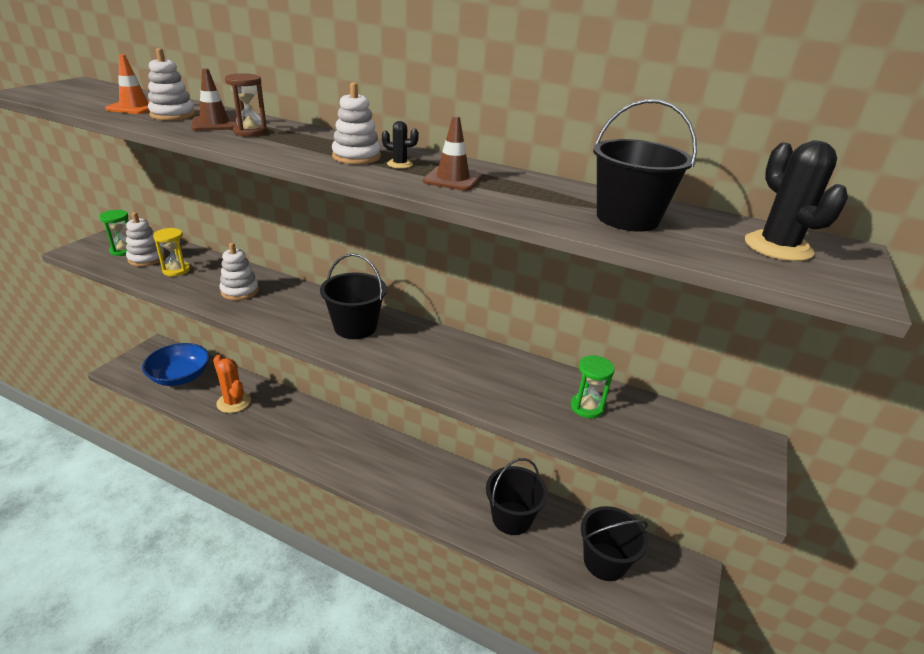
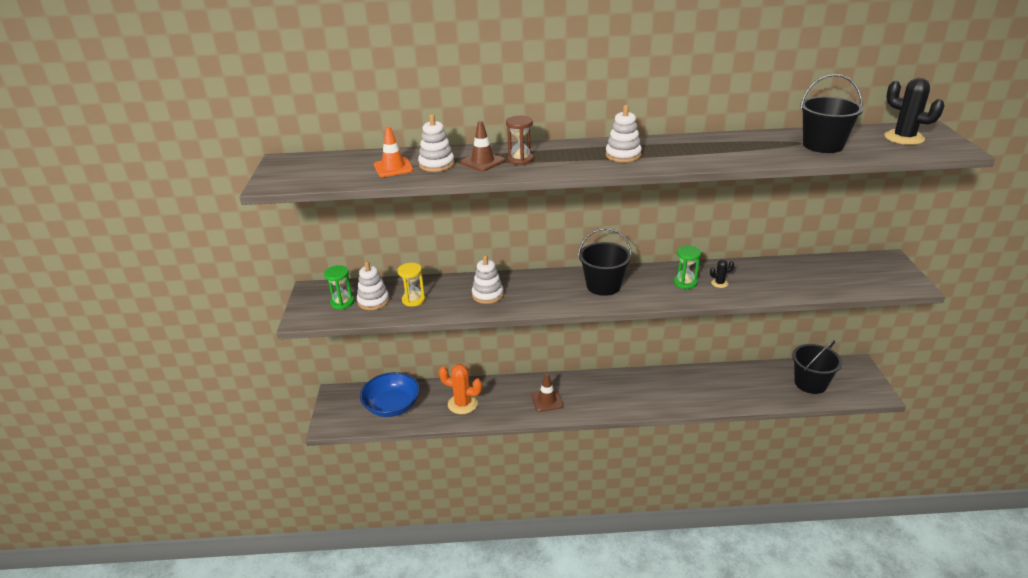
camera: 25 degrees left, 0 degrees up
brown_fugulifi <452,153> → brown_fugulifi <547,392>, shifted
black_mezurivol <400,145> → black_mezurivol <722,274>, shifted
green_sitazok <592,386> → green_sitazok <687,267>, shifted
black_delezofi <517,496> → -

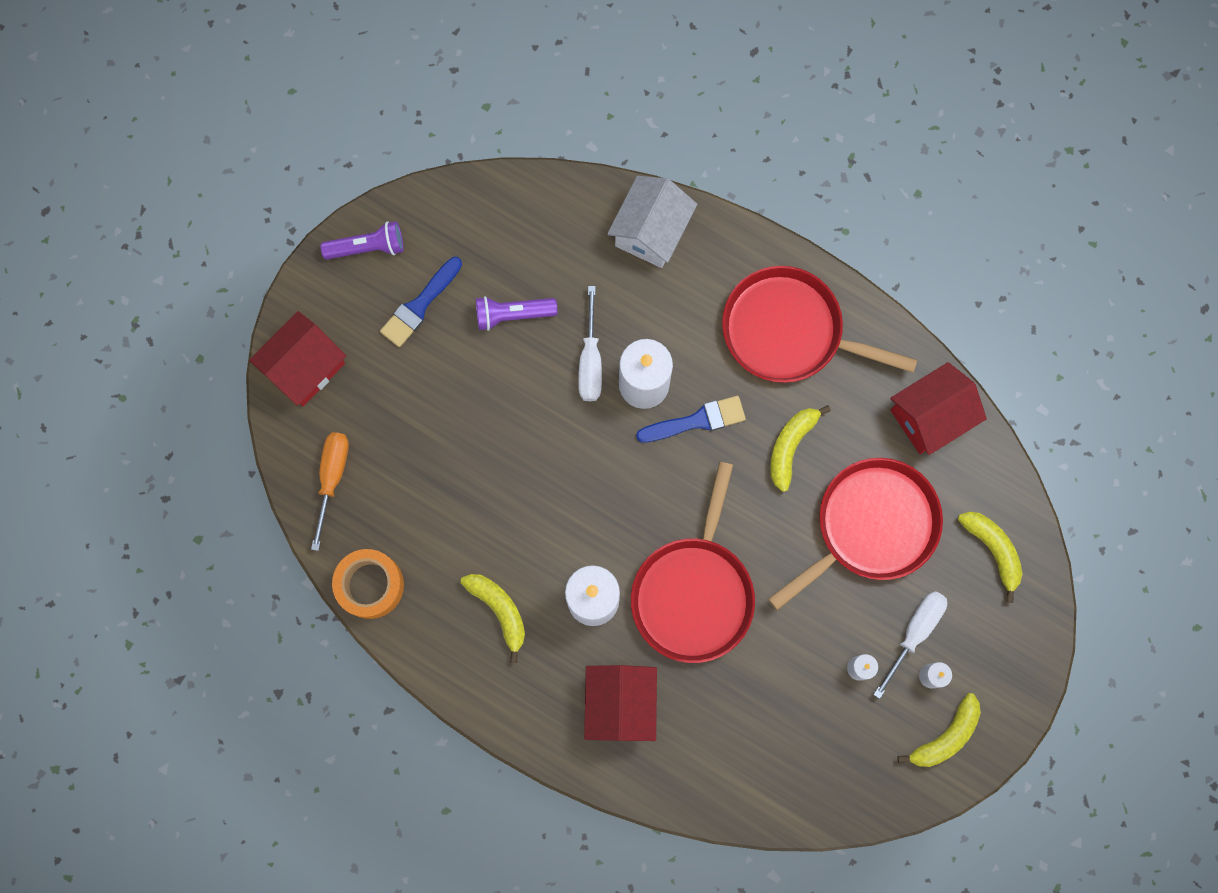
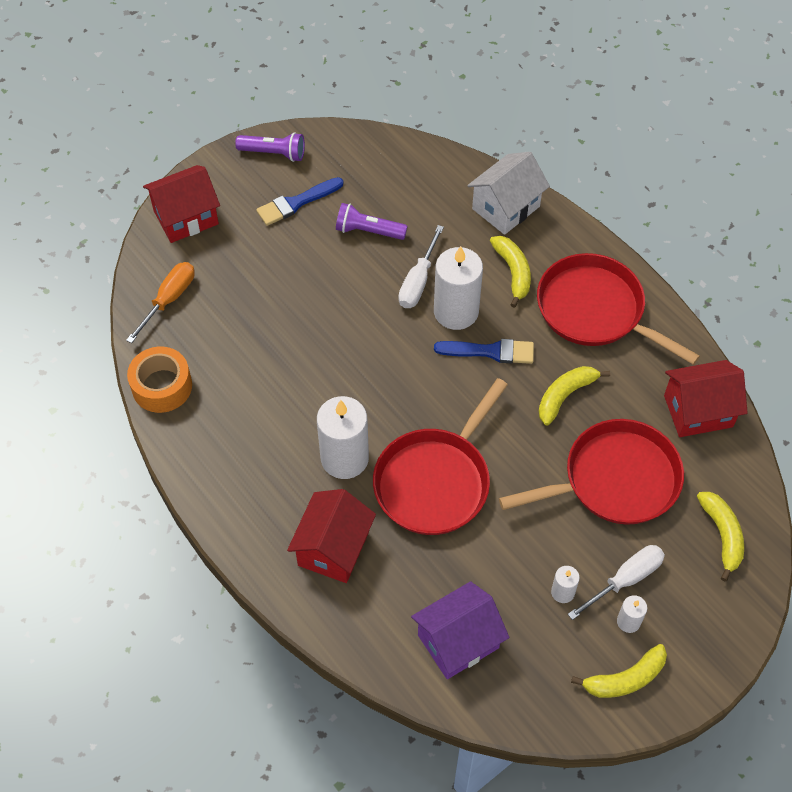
camera: 20 degrees right, 20 degrees down
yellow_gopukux <492,618> → yellow_gopukux <510,272>, shifted
- → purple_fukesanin <460,630>

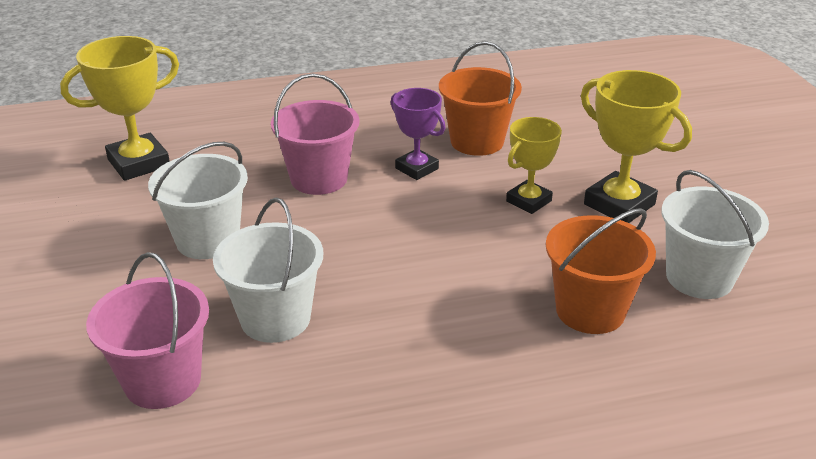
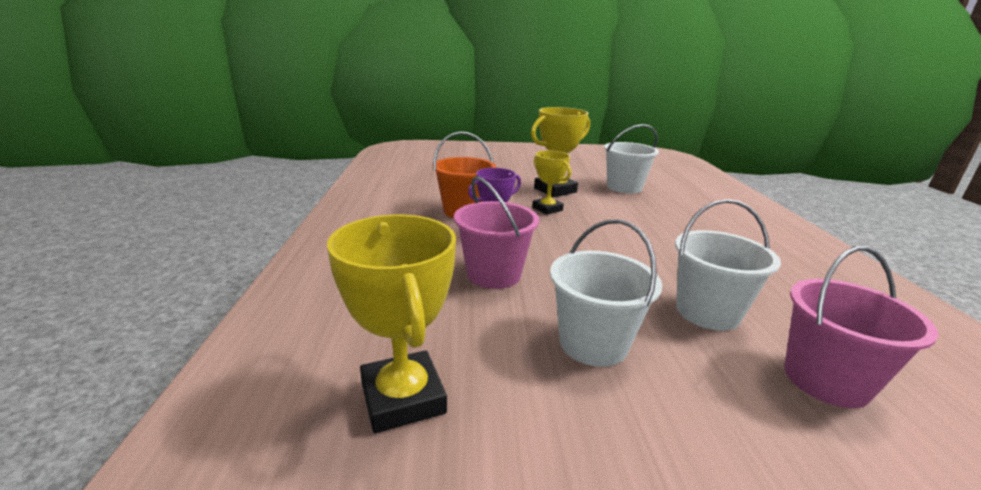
camera: 80 degrees left, 10 degrees down
orange_delezofi <601,271> → -

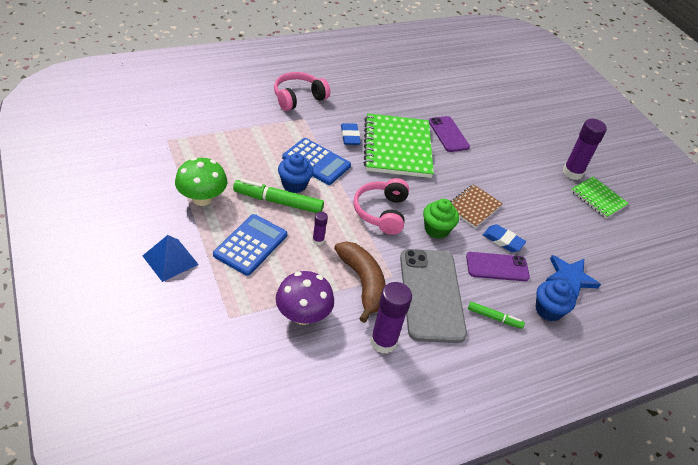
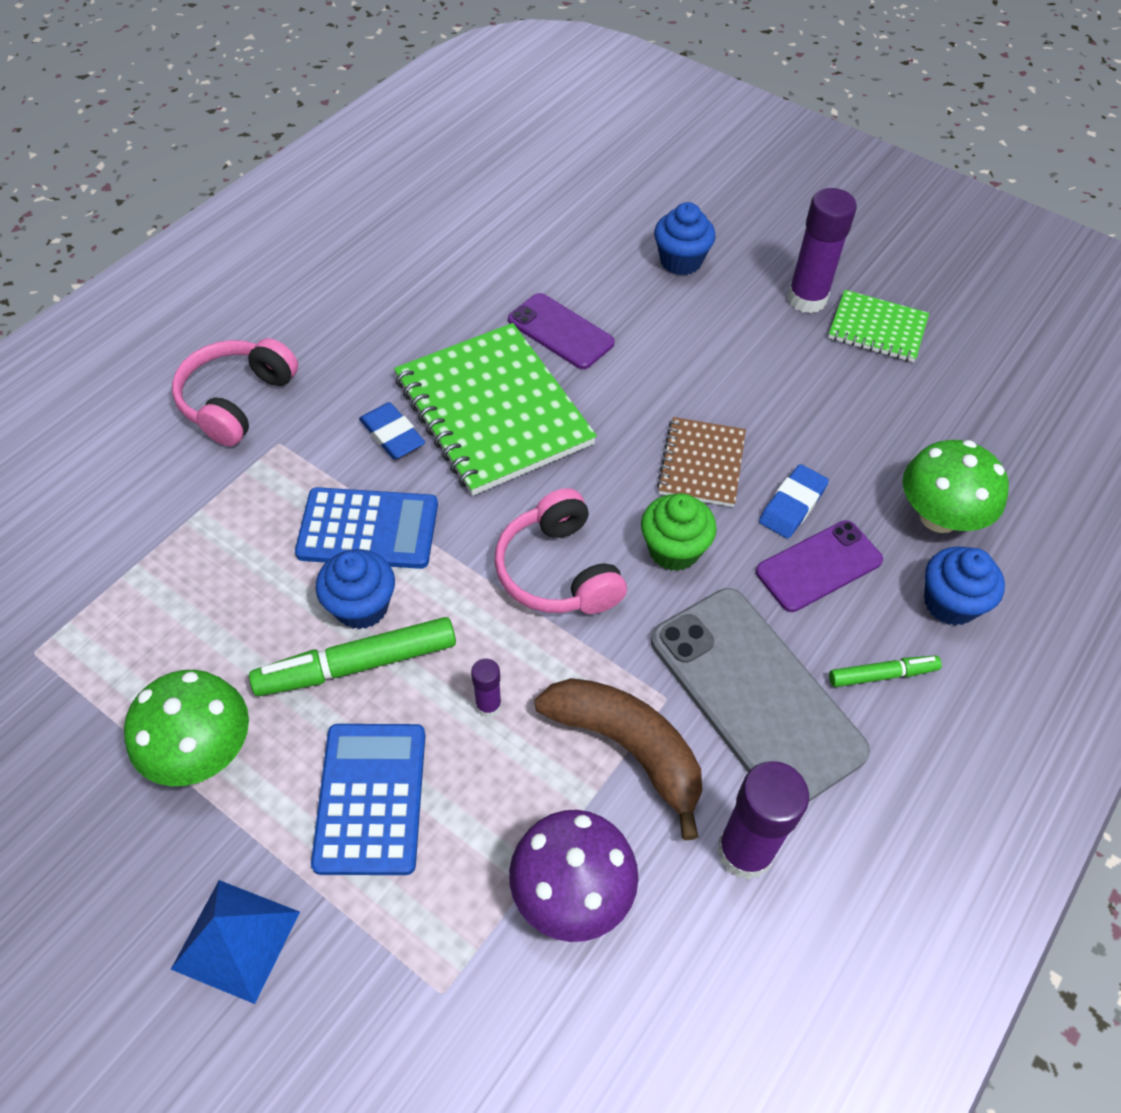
camera: 25 degrees left, 10 degrees up
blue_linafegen <504,238> → blue_linafegen <794,501>, 60 degrees counterclockwise
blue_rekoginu <573,277> → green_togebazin <956,486>
- → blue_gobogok <685,239>

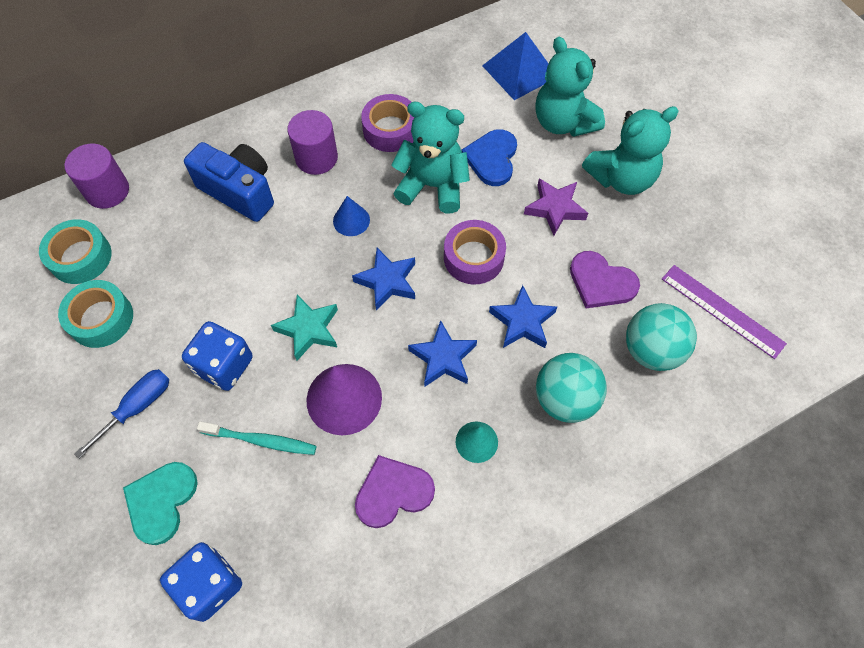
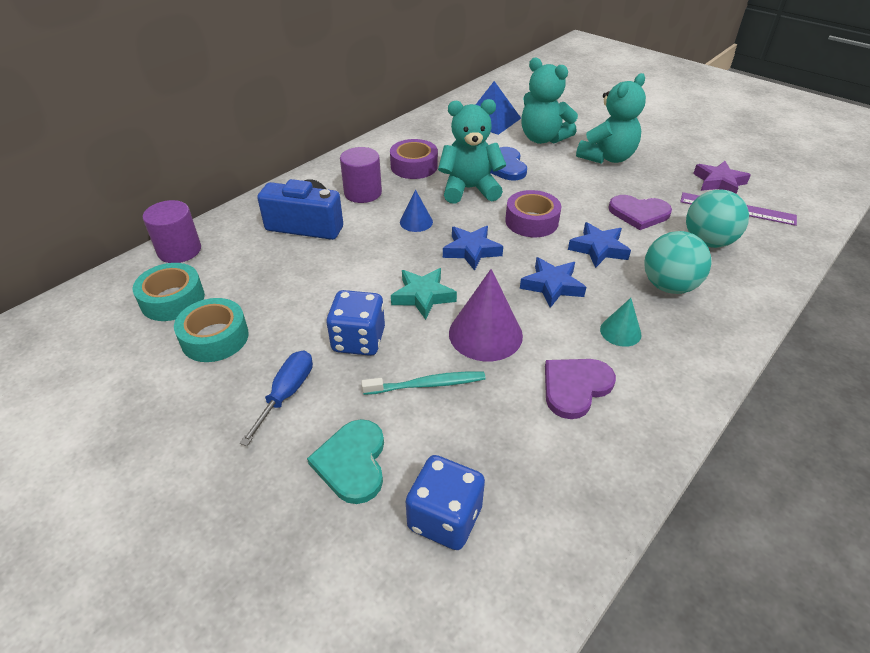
camera: 20 degrees left, 20 degrees down
purple_rekoginu <556,207> → purple_rekoginu <722,177>, shifted

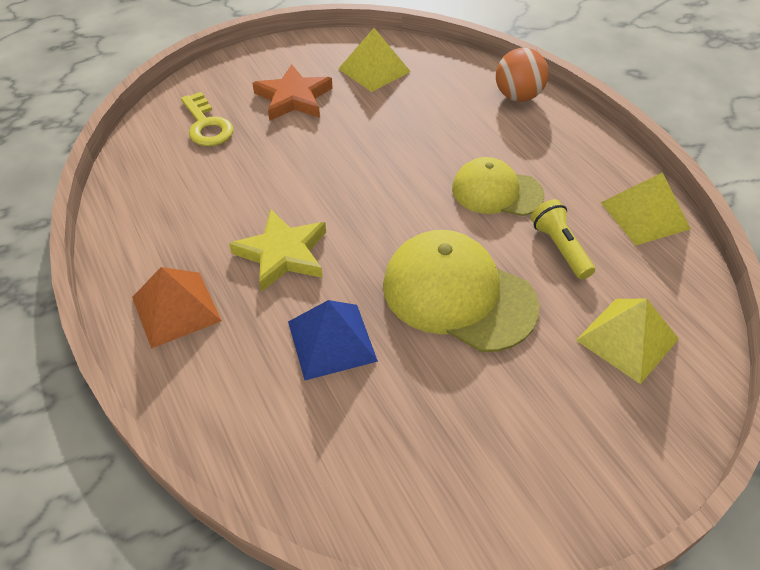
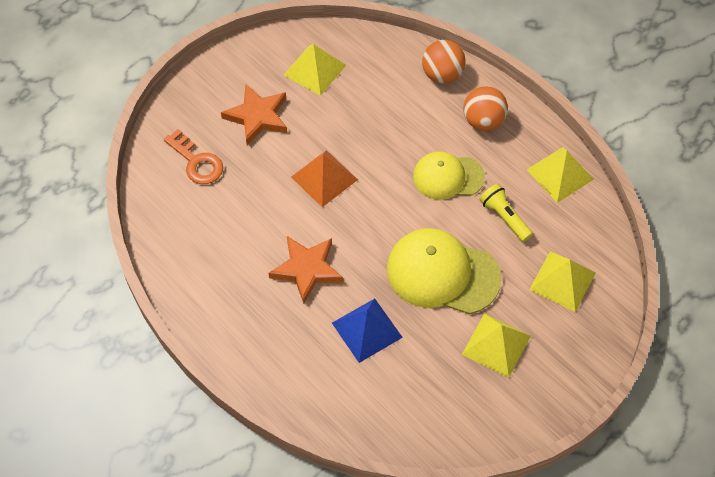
camera: 15 degrees left, 10 degrees up
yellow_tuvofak <207,119> → orange_tuvofak <193,156>
yellow_rekoginu <277,250> → orange_rekoginu <305,270>
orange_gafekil <177,308> → orange_gafekil <324,178>, shifted
- → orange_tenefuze <485,108>
- → yellow_gafekil <496,345>

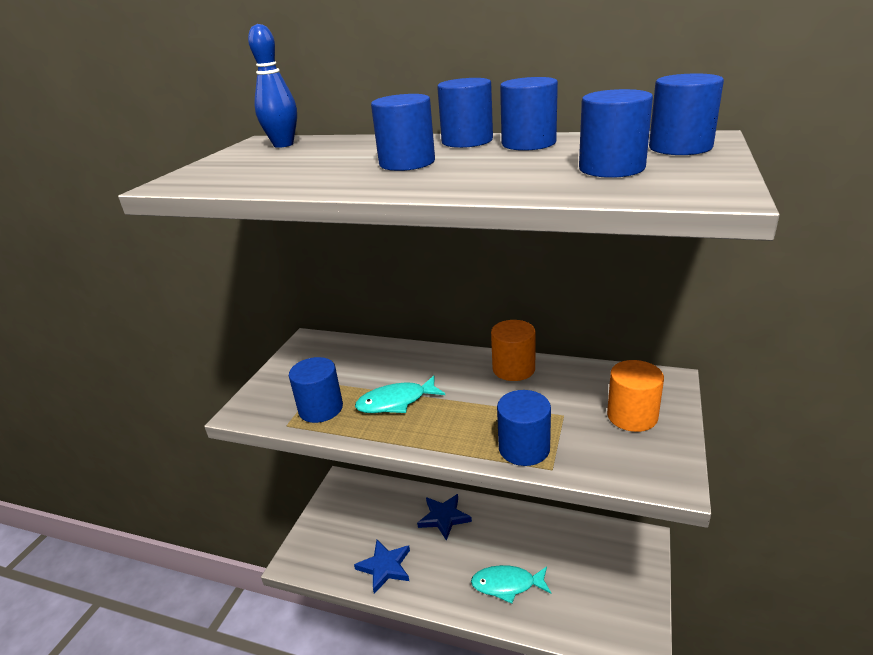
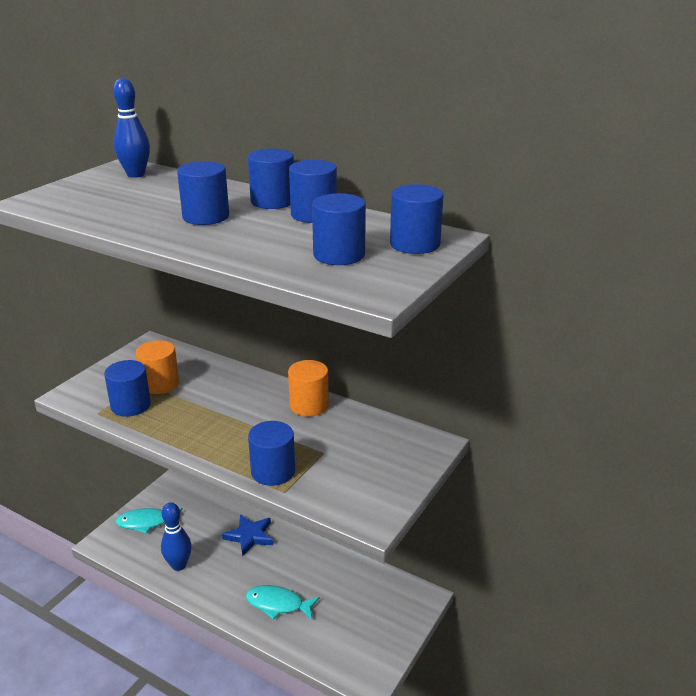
camera: 10 degrees right, 0 degrees up
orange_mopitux <635,396> → orange_mopitux <157,367>, shifted
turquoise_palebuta <400,394> → turquoise_palebuta <149,521>, shifted
blue_rekoginu <382,567> → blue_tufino <176,536>

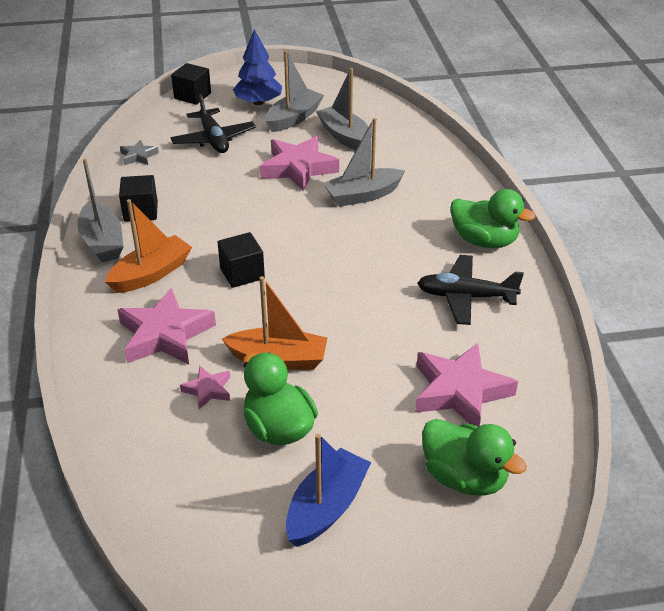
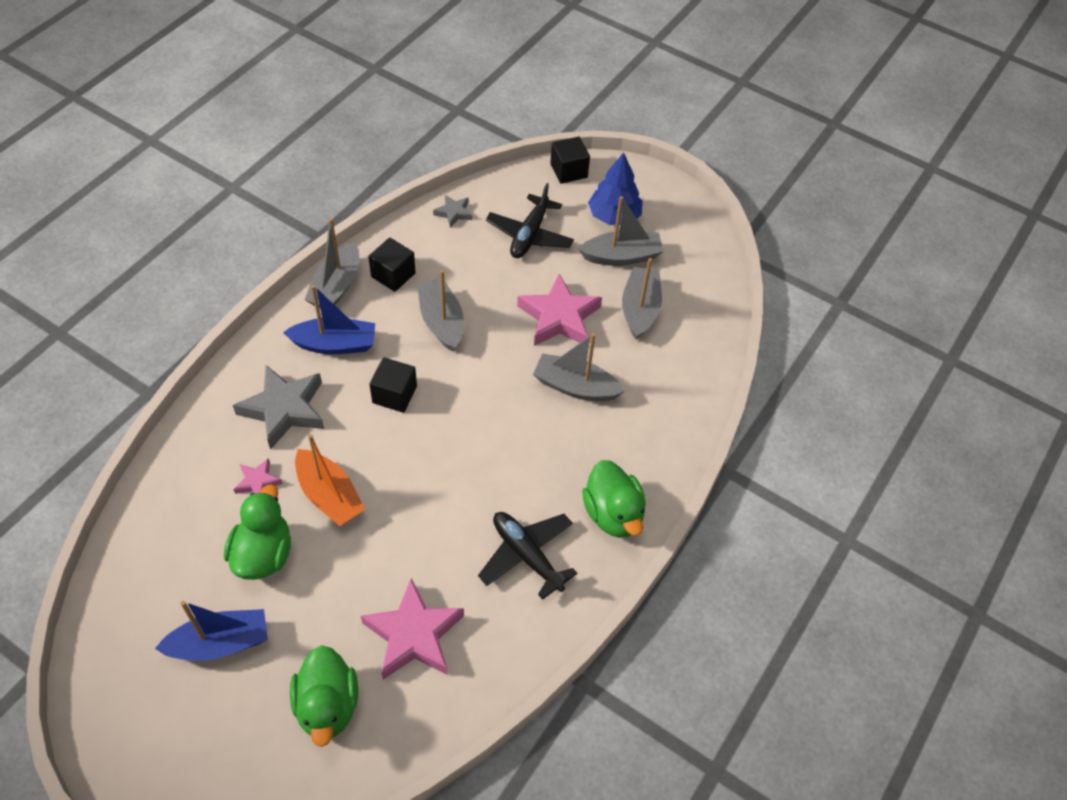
camera: 40 degrees right, 15 degrees up
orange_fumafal <148,246> → blue_fumafal <329,319>
pink_rekoginu <166,326> → grey_rekoginu <278,407>
- → grey_fumafal <440,311>

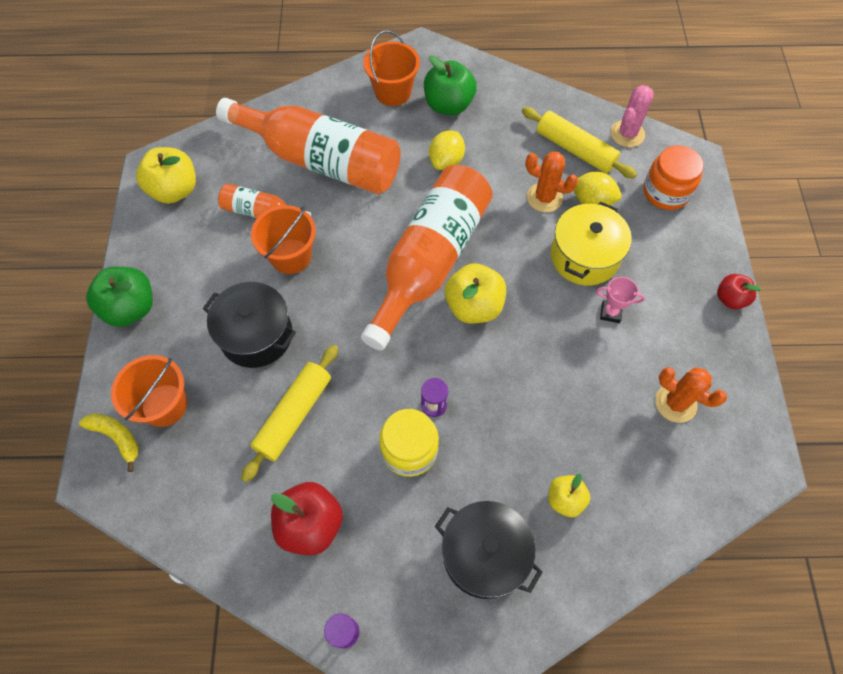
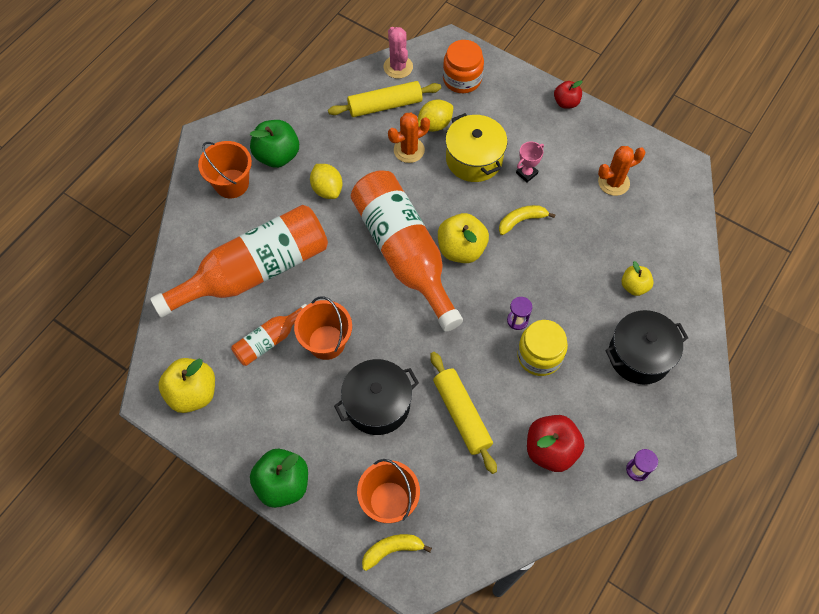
camera: 55 degrees left, 0 degrees up
- → yellow_gopukux <527,220>

